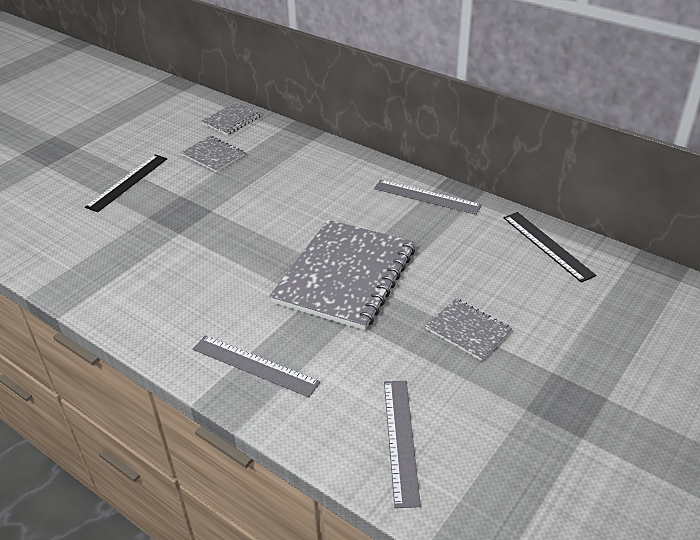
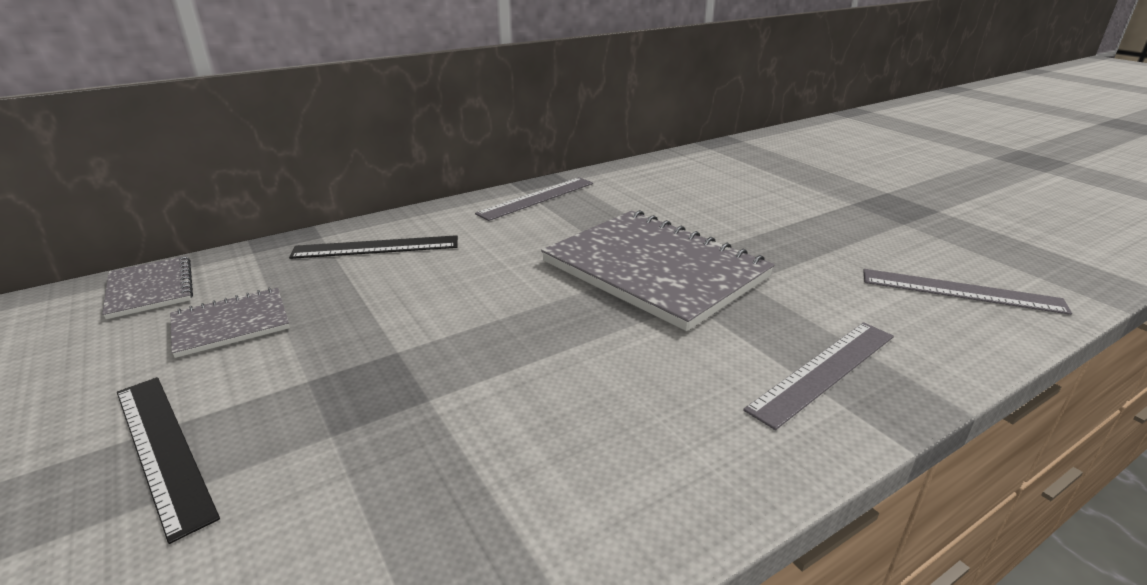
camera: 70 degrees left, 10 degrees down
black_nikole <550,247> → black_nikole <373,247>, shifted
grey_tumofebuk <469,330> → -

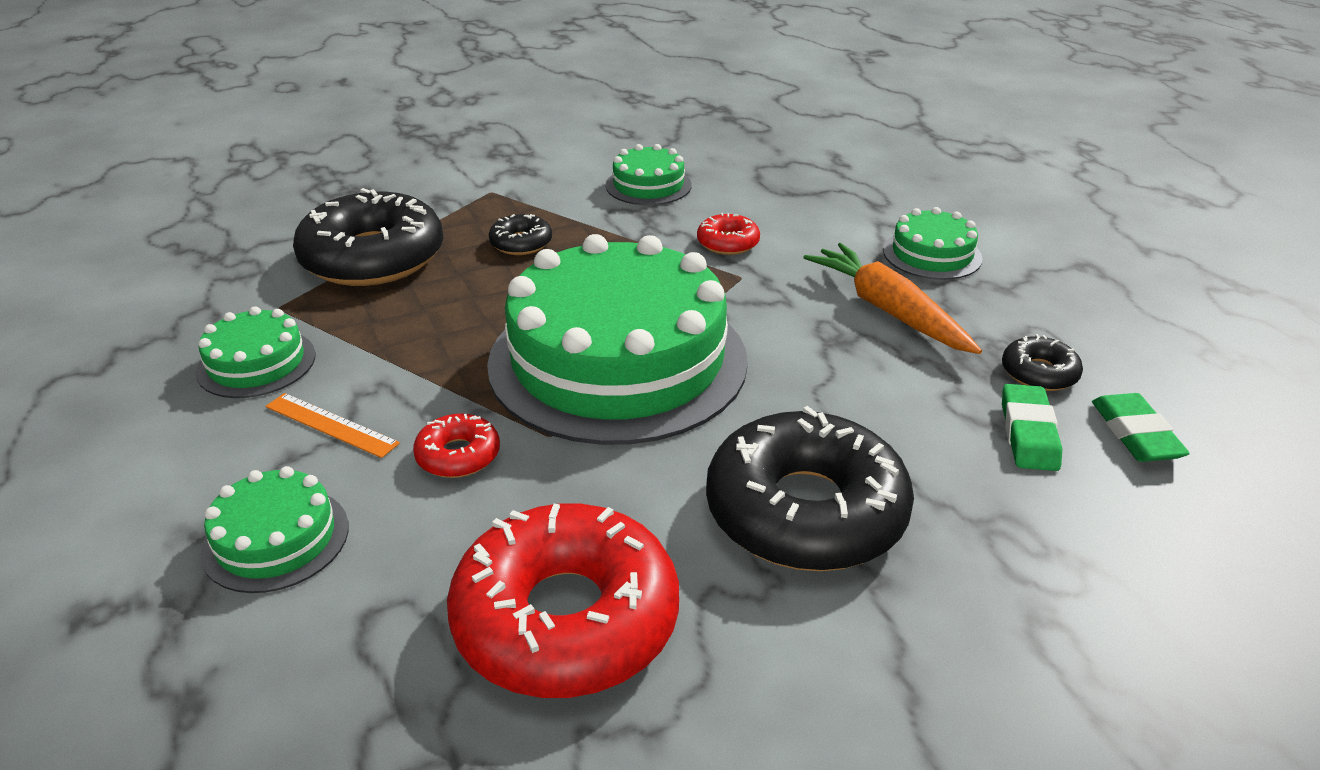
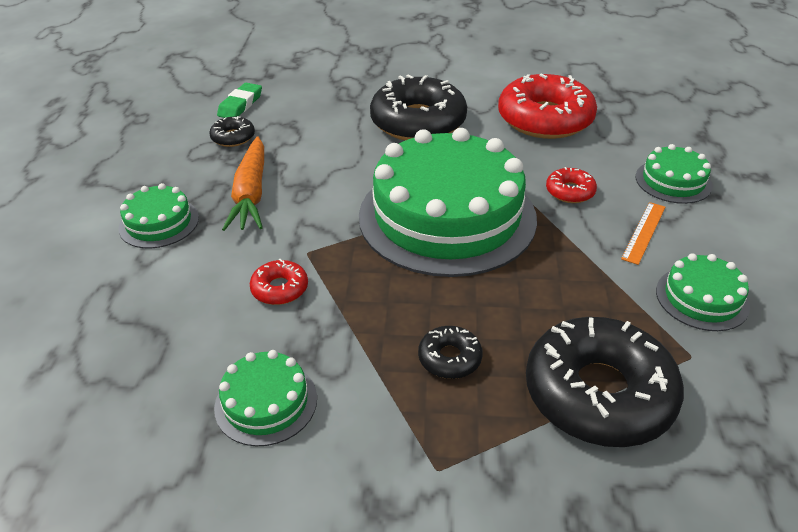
camera: 150 degrees left, 5 degrees up
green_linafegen <1032,427> → -
orange_nikole <333,425> → orange_nikole <643,233>, 60 degrees clockwise

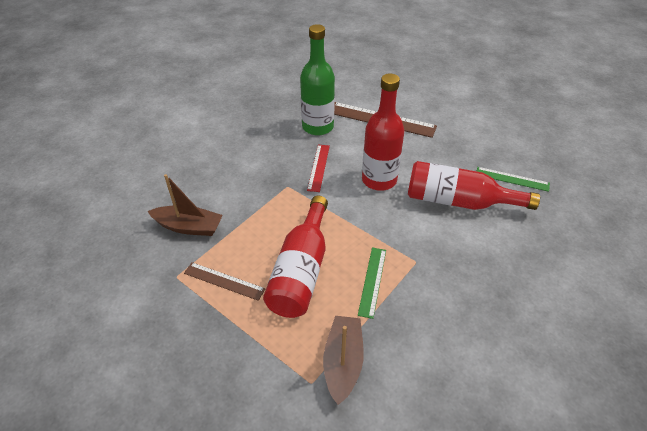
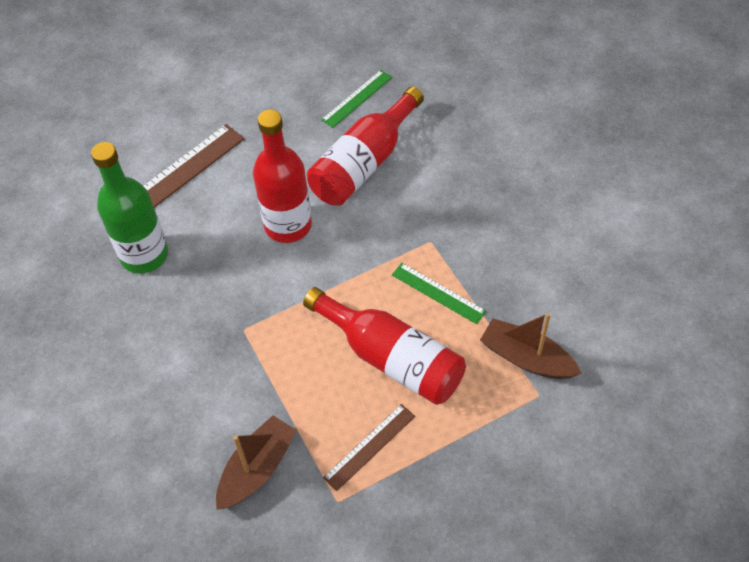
camera: 65 degrees left, 10 degrees up
red_nikole <318,168> → -

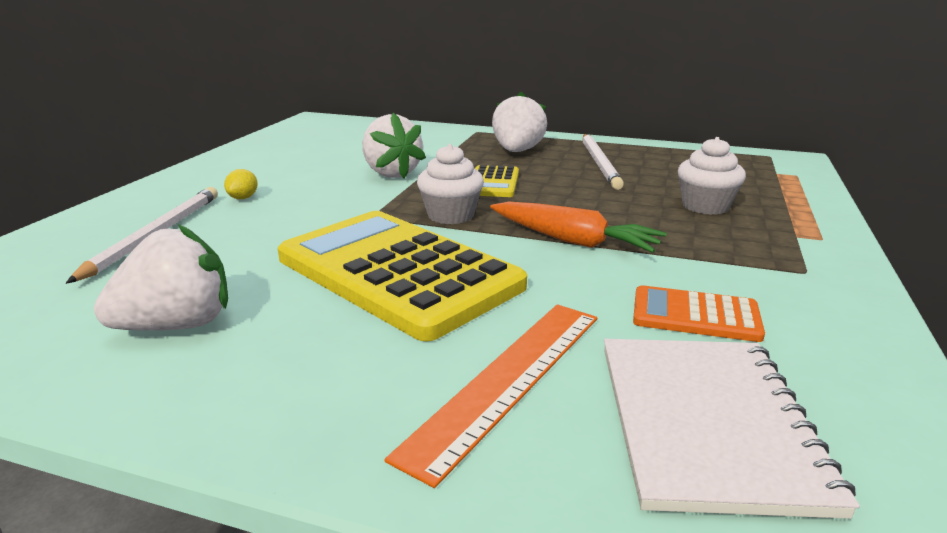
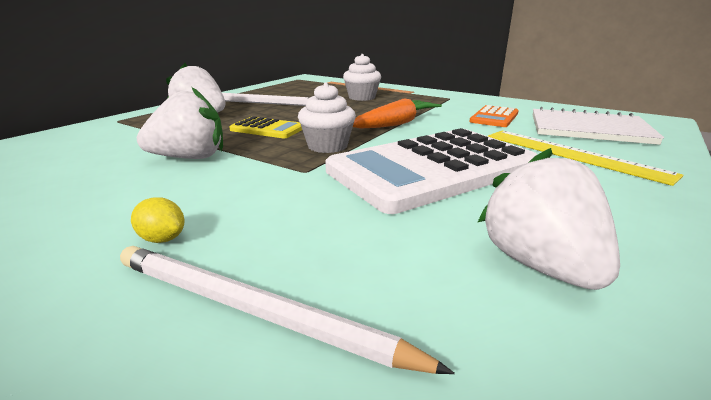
camera: 75 degrees left, 0 degrees up
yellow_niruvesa <402,276> → white_niruvesa <431,171>
orange_nikole <491,396> → yellow_nikole <585,158>

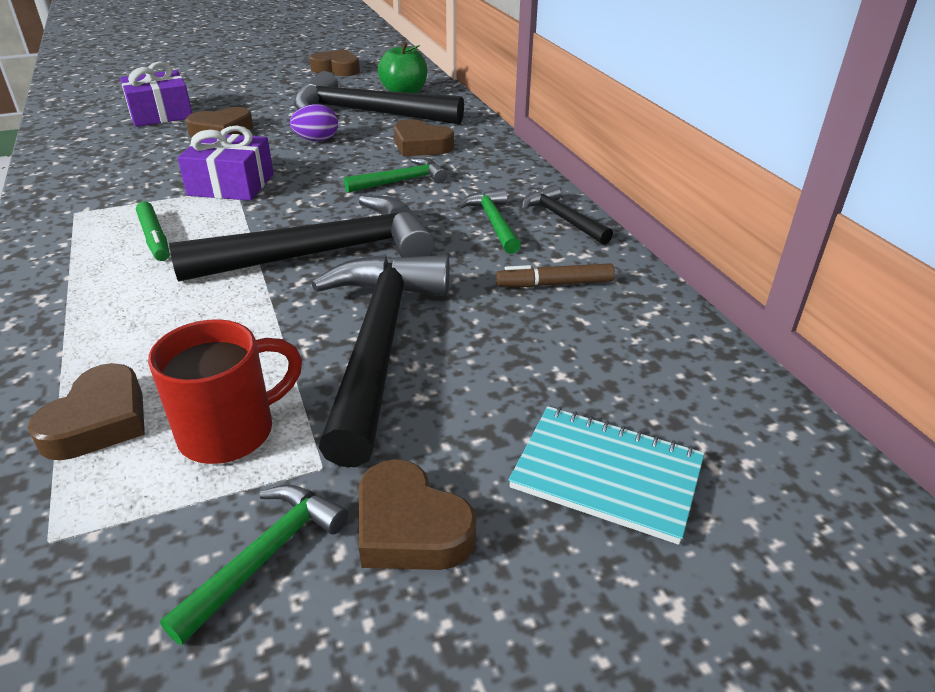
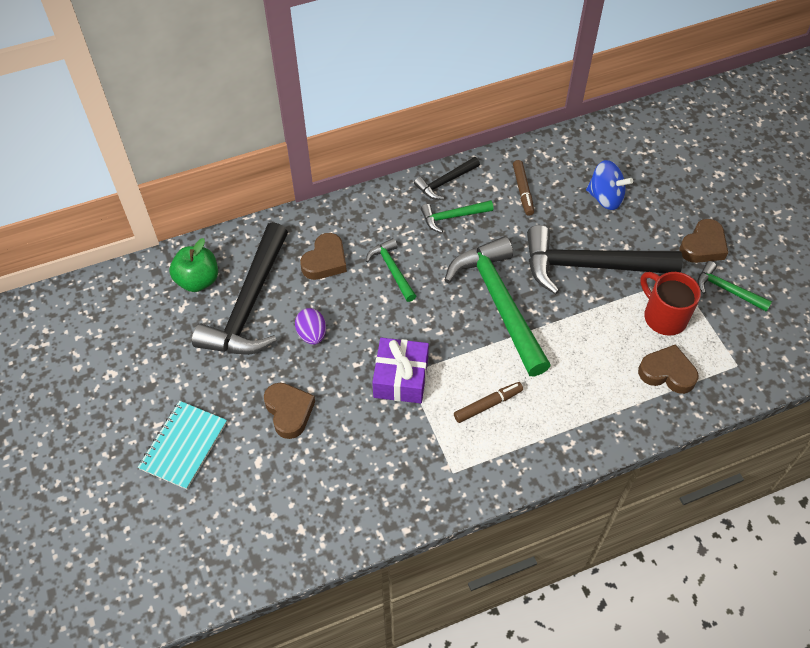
camera: 90 degrees left, 20 degrees up
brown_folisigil <334,62> → -
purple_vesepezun <156,94> → -
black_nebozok <302,238> → green_nebozok <498,306>
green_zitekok <153,231> → brown_zitekok <488,402>
turquoise_tumofebuk <607,475> → turquoise_tumofebuk <182,445>, shifted
- → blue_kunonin <609,185>

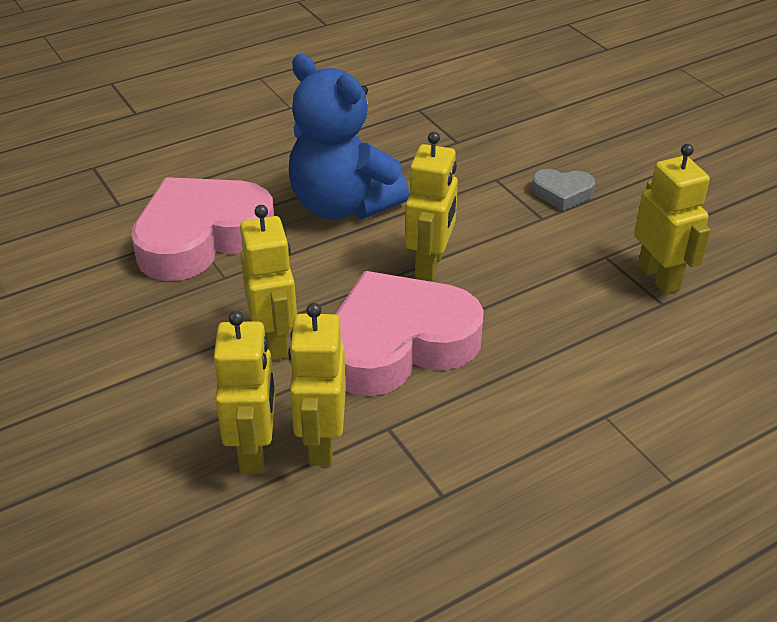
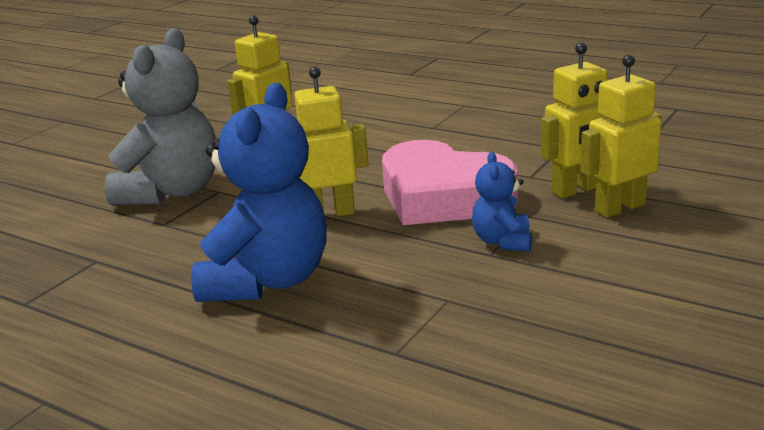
camera: 115 degrees left, 15 degrees down
grey_folisigil <563,190> → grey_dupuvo <160,116>
pink_folisigil <202,229> → -
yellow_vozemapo <268,283> → blue_dupuvo <502,201>

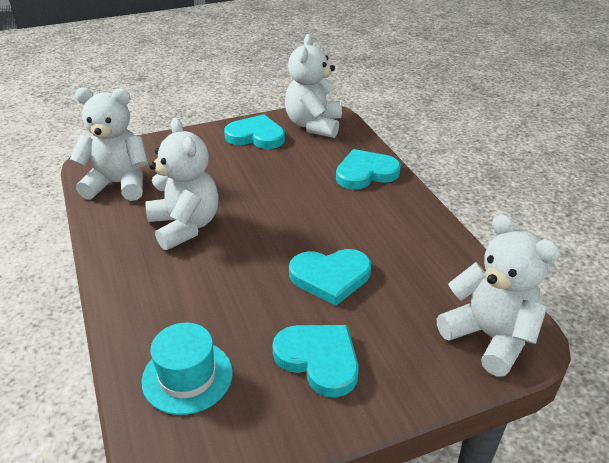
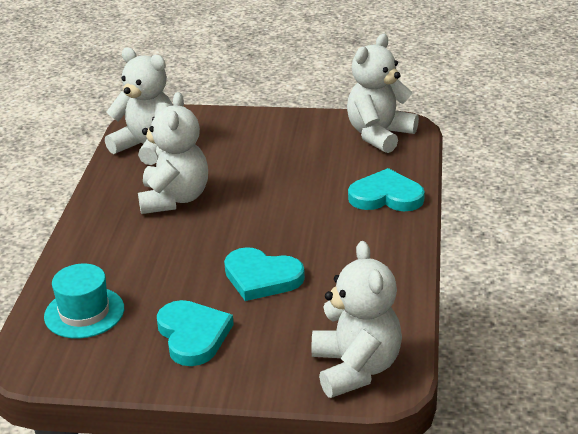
camera: 30 degrees right, 5 degrees down
turquoise_folisigil <254,131> → -

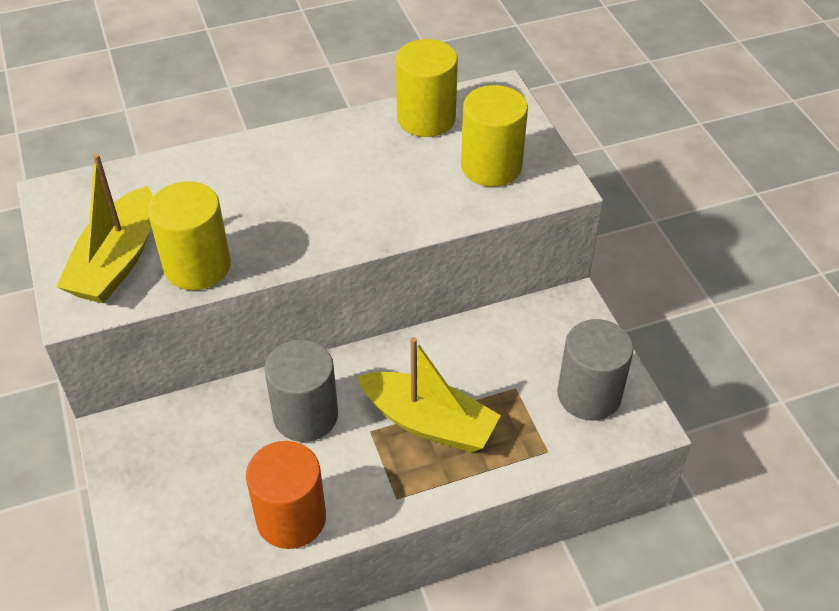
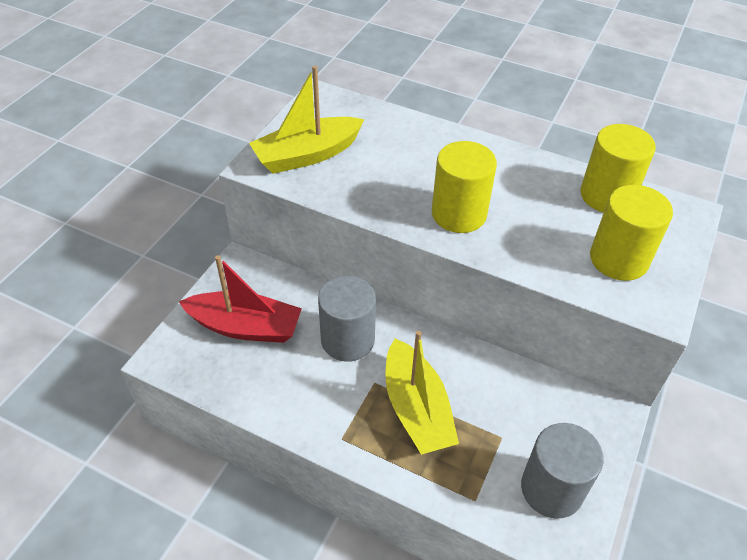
camera: 45 degrees right, 0 degrees up
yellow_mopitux <189,235> → yellow_mopitux <464,187>, shifted
orange_mopitux <286,495> → -
- → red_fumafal <240,299>

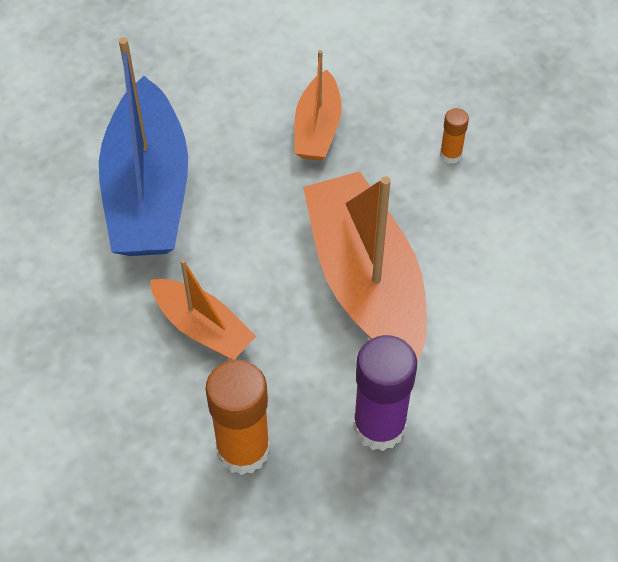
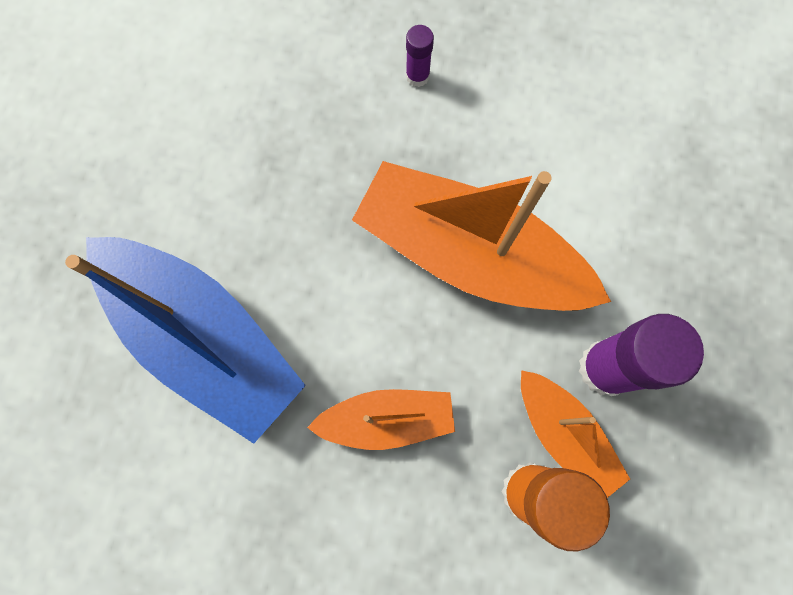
camera: 45 degrees left, 20 degrees up
orange_fumafal <318,105> → orange_fumafal <575,434>, shifted
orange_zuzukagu <454,136> → purple_zuzukagu <420,56>

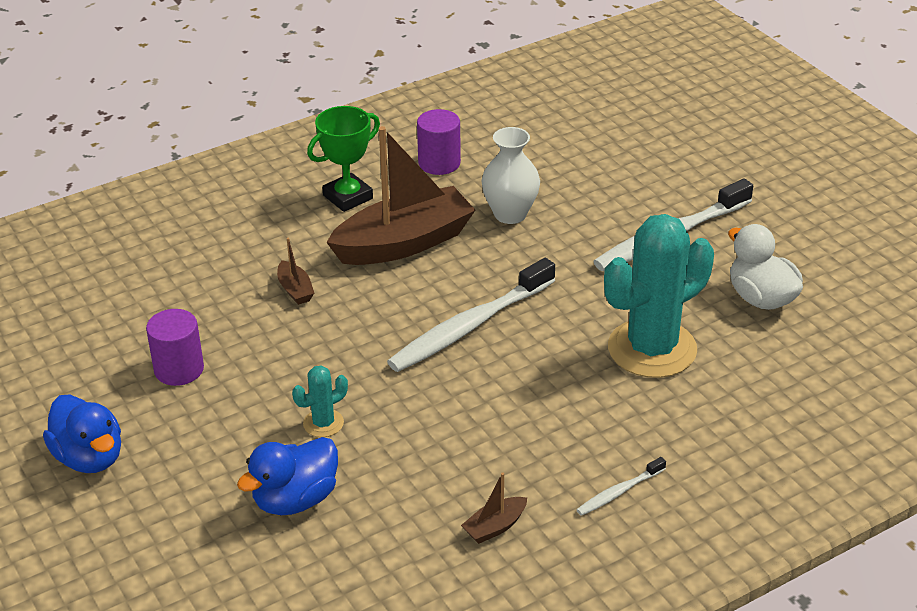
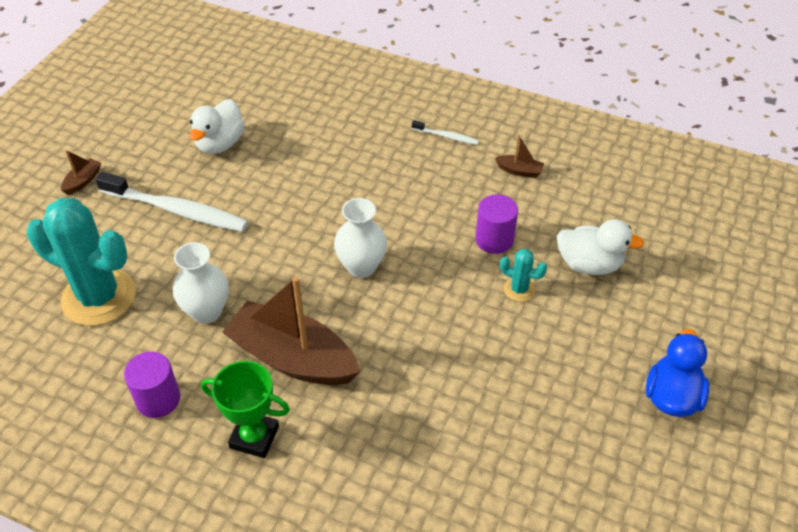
camera: 125 degrees left, 10 degrees up
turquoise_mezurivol <659,296> → turquoise_mezurivol <81,262>, shifted
brown_fumafal <295,271> → brown_fumafal <81,172>, shifted
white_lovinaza <471,315> → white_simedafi <360,238>
purple_mopitux <175,347> → purple_mopitux <496,224>, shifted
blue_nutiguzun <287,476> → white_nutiguzun <600,247>

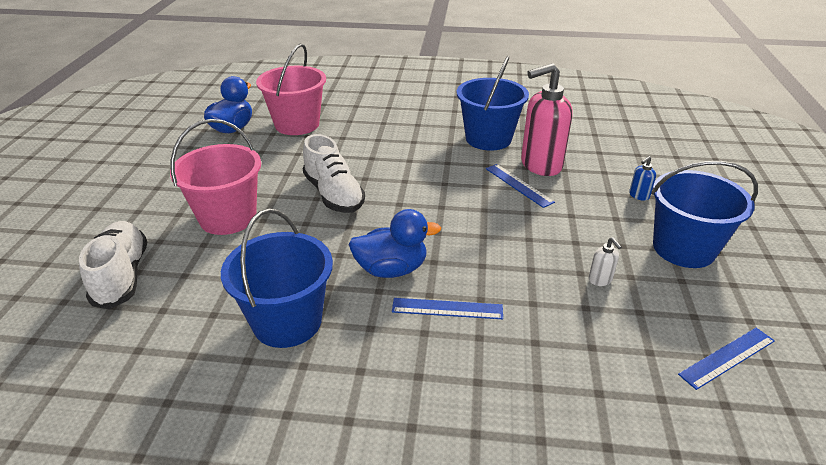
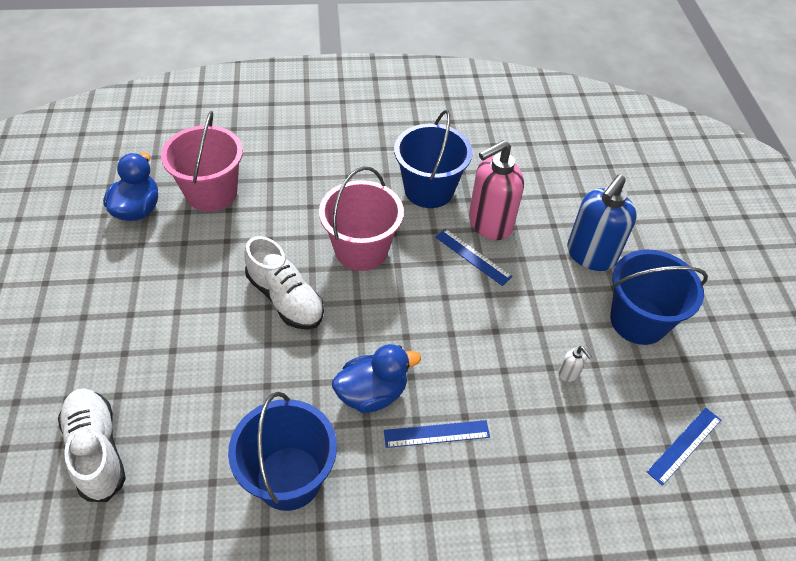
camera: 15 degrees left, 15 degrees up
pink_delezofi <215,177> → pink_delezofi <361,218>, shifted
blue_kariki <642,178> → blue_kariki <602,222>, x2.47

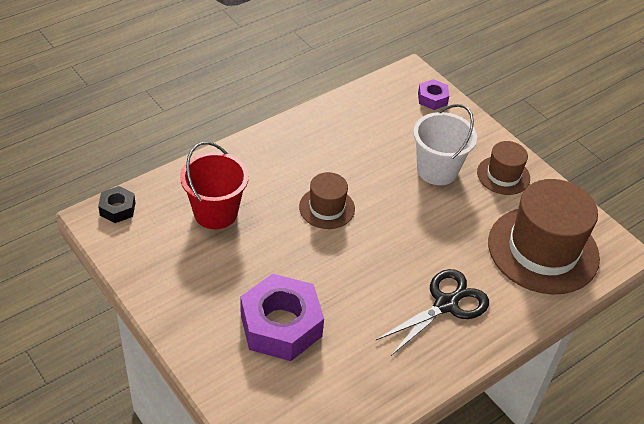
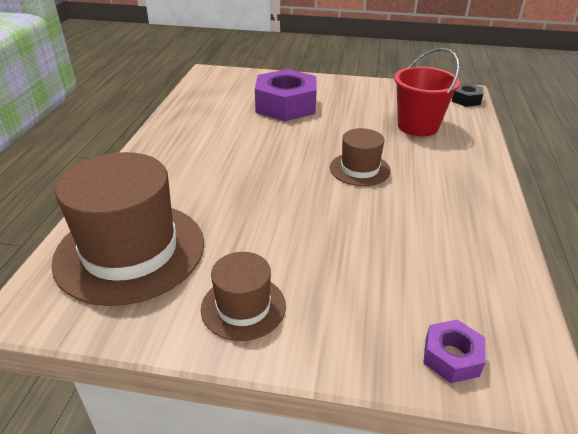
camera: 140 degrees right, 10 degrees down
white_delezofi <445,144> → -
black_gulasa <432,312> → -

